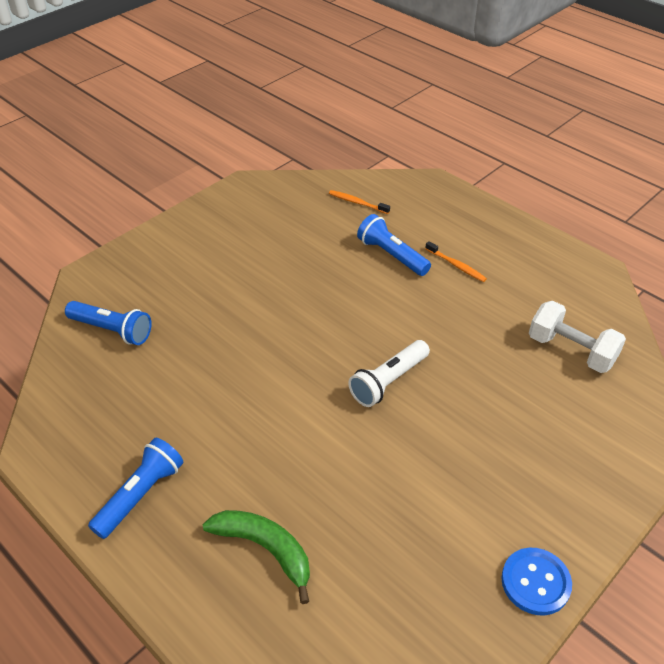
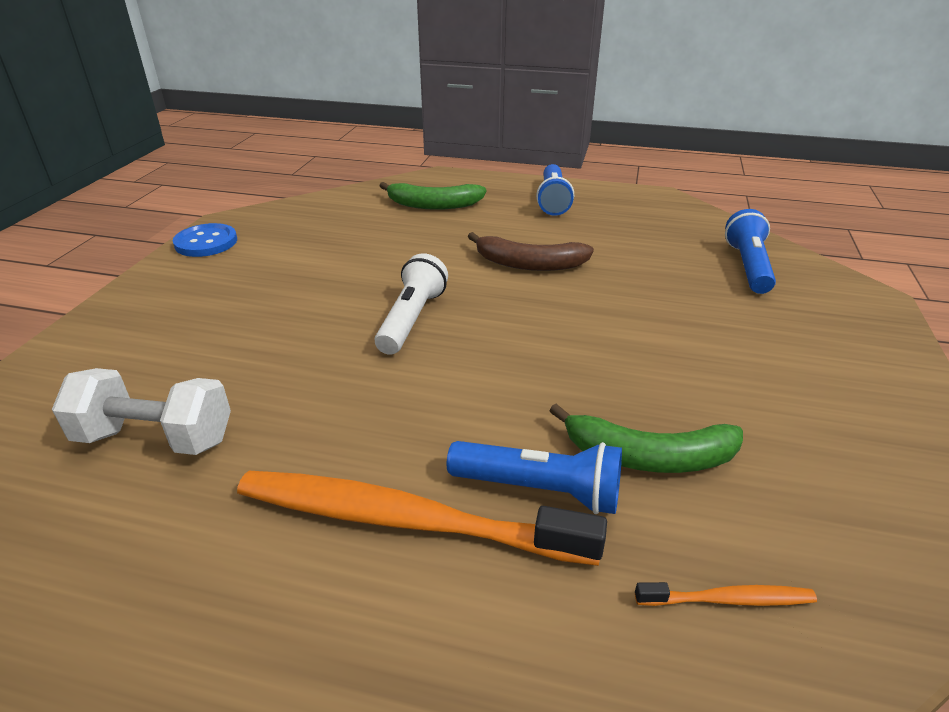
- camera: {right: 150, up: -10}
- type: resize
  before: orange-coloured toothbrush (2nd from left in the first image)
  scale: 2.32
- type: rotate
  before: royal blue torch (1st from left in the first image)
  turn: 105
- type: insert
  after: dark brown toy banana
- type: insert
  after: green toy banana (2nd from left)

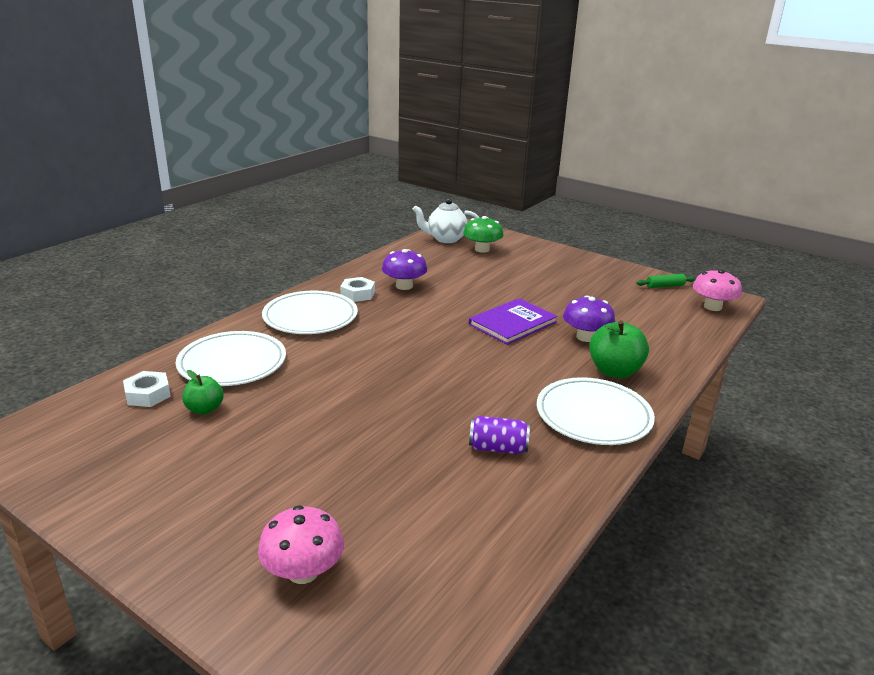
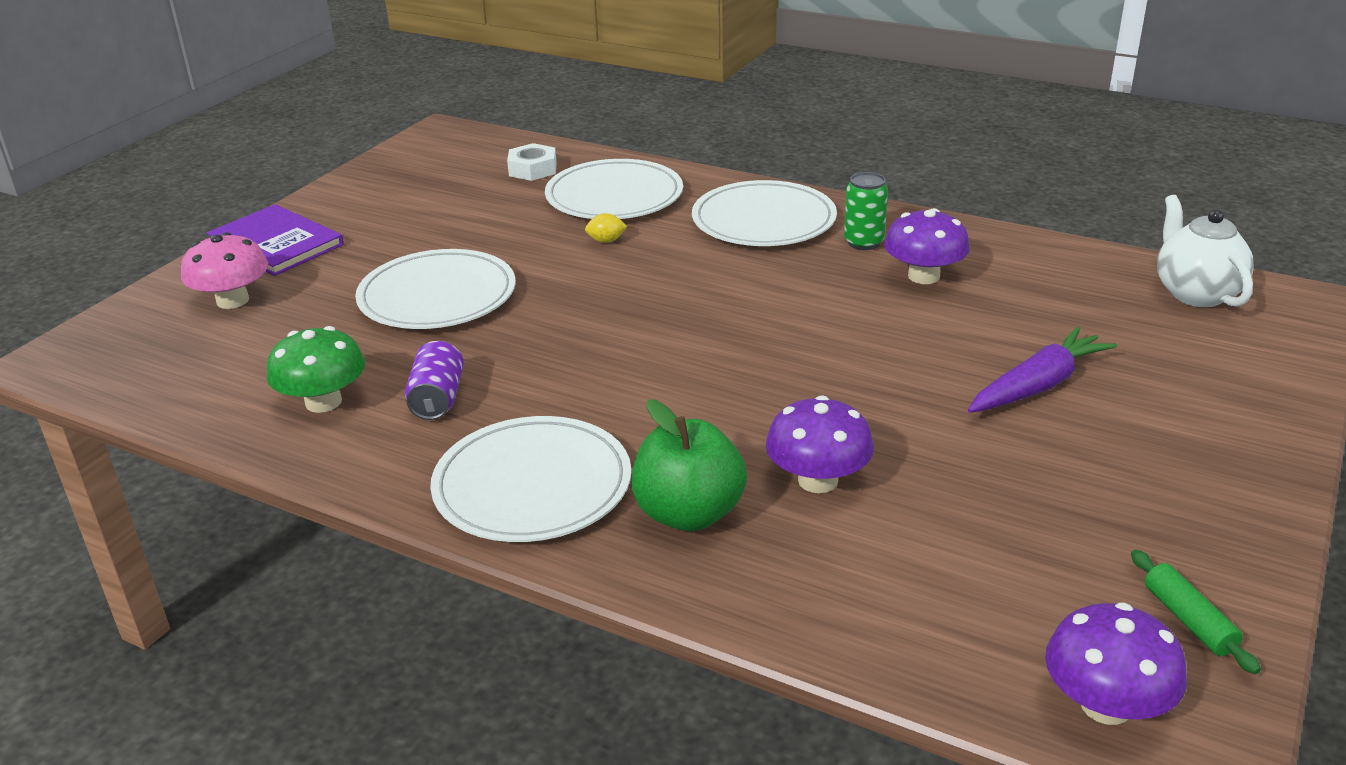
- camera: {right: 85, up: 5}
- type: move
  before: green toadstool
- type: recolor
  before: pink toadstool (2nd from left)
  after: violet toadstool (3rd from left)
- type: replace
  before: pure white hex nut (2nd from left)
  after: green soda can
- type: move
  before: violet hardback
- type: delete
  before: green toy apple (1st from left)
- type: insert
  after: yellow lemon
- type: insert
  after: pure white dinner plate (1st from left)
- type: insert
  after: violet root vegetable

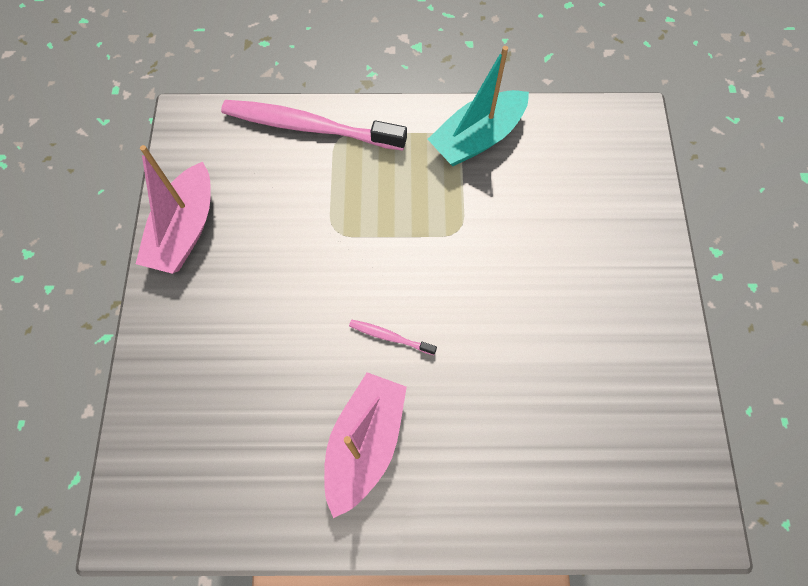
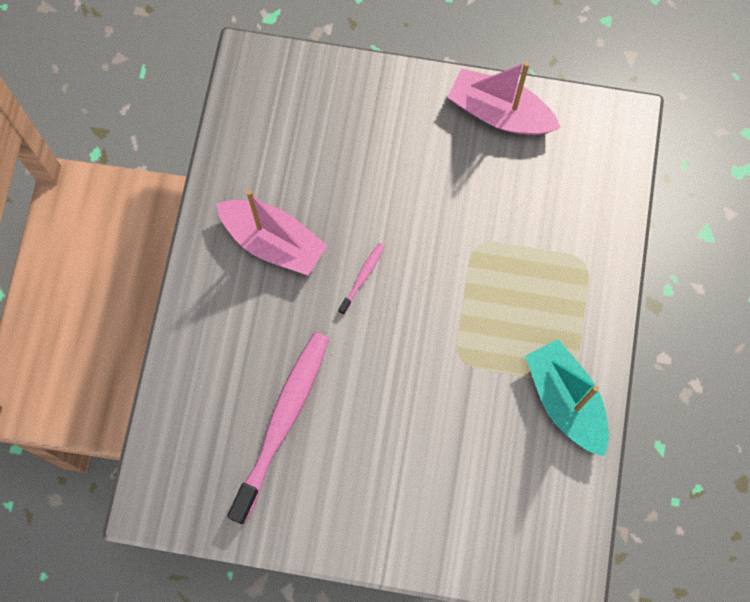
- camera: {right: 100, up: 5}
- type: move
  before: pink toothbrush (1st from left)

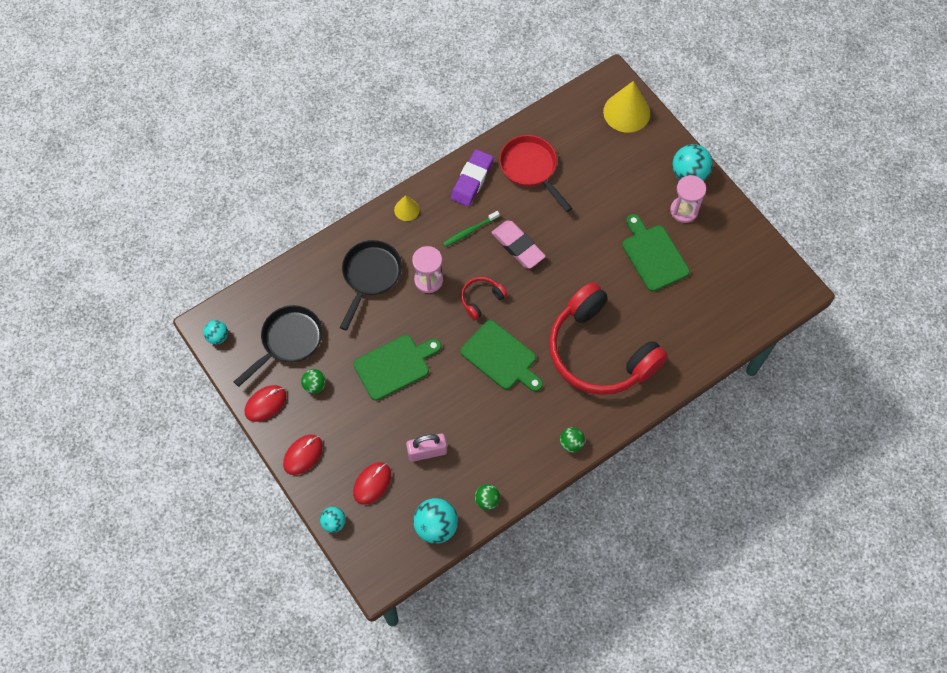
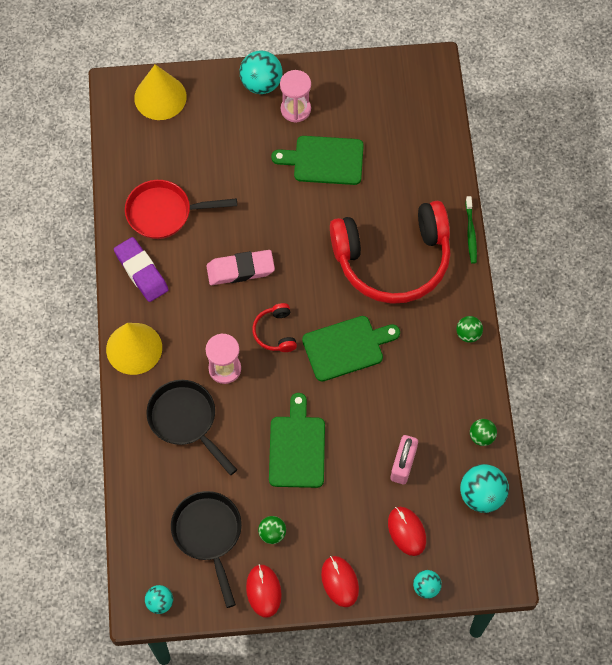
- camera: {right: -60, up: 0}
- type: resize
  before: yellow cone shape (1st from left)
  scale: 1.92
- type: move
  before: green toothbrush

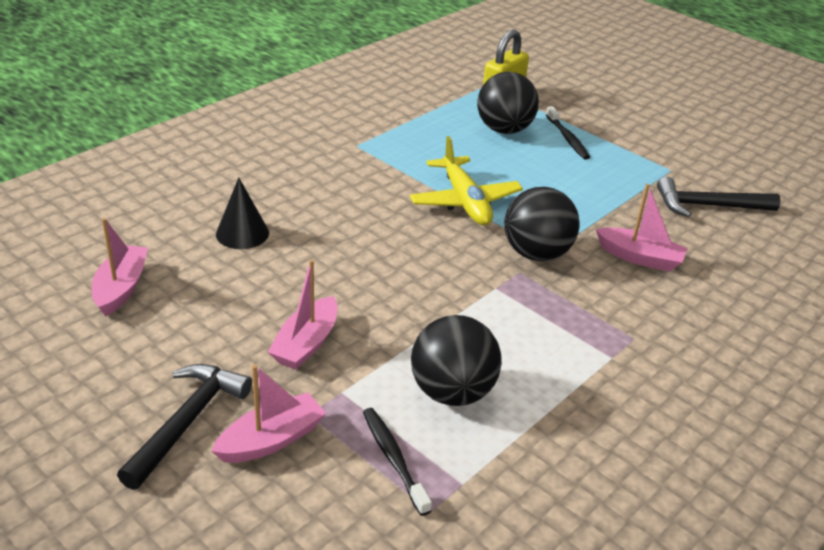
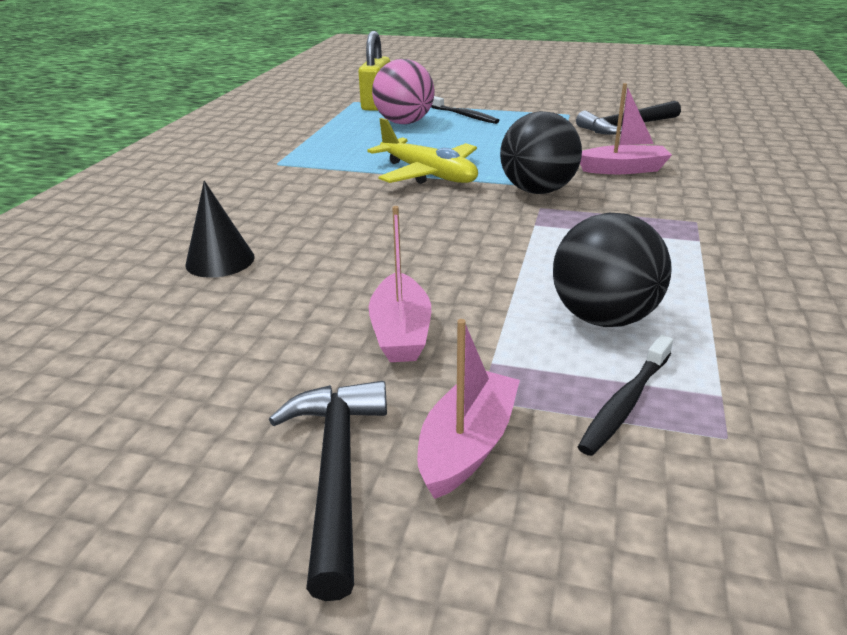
- camera: {right: -25, up: -5}
- type: recolor
  before: black sphere (2nd from left)
  after: pink sphere
- type: delete
  before: pink boat (1st from left)
- type: rotate
  before: black toothbrush (1st from left in the first image)
  turn: -90

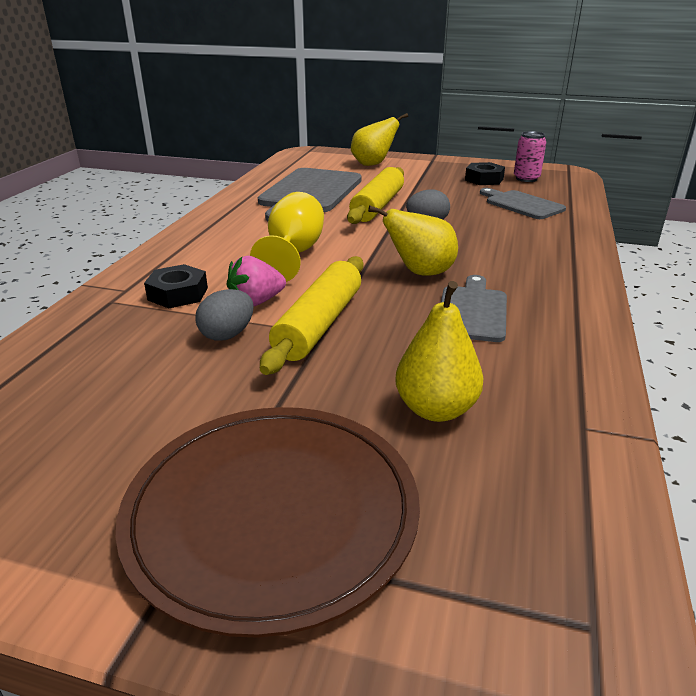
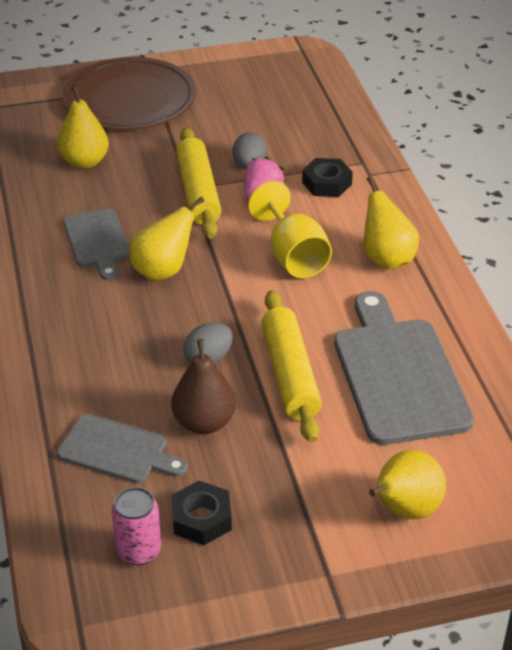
- camera: {right: 150, up: 10}
- type: insert
  after: yellow toy pear (3rd from left)
- type: insert
  after: dark brown toy pear

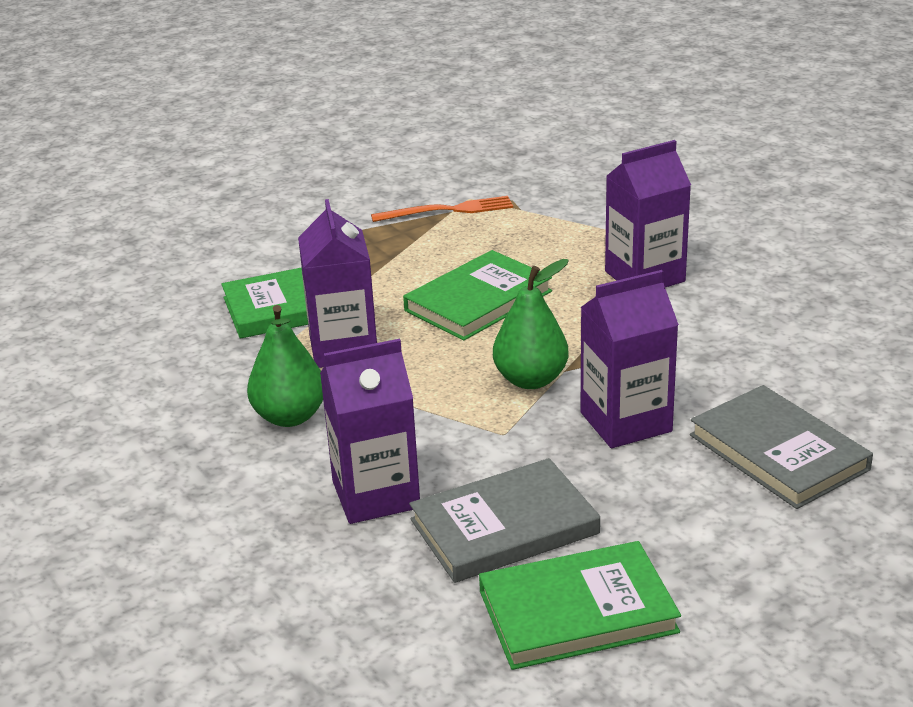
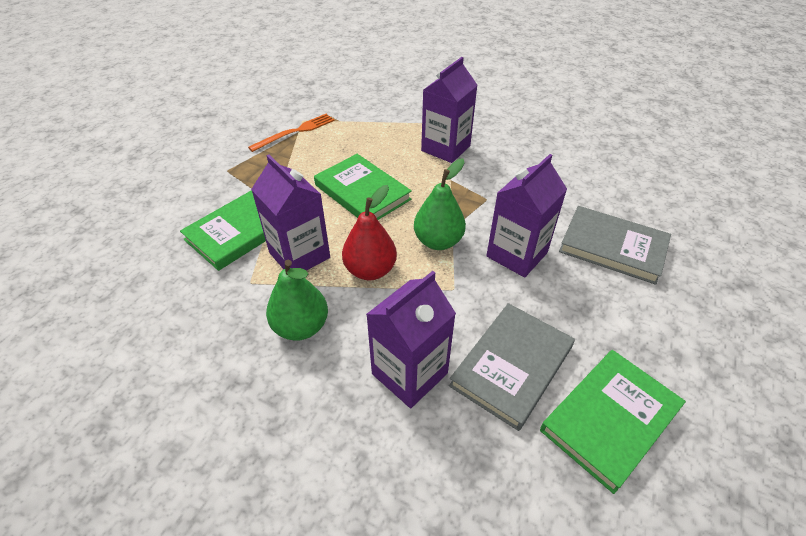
- camera: {right: -30, up: 15}
- type: rotate
  before: green hardback (2nd from left)
  turn: -60
- type: insert
  after: crimson toy pear

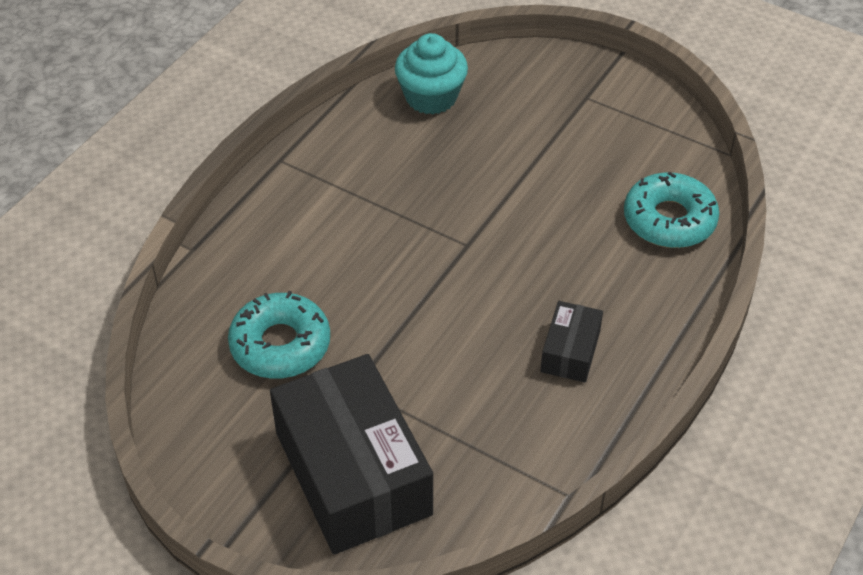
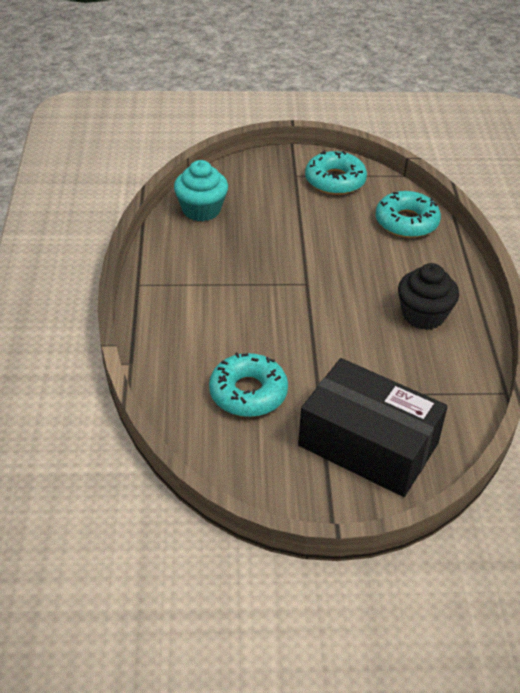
- camera: {right: -35, up: -5}
- type: replace
  before: black parcel (2nd from left)
  after: black cupcake
- type: insert
  after: teal doughnut (2nd from left)

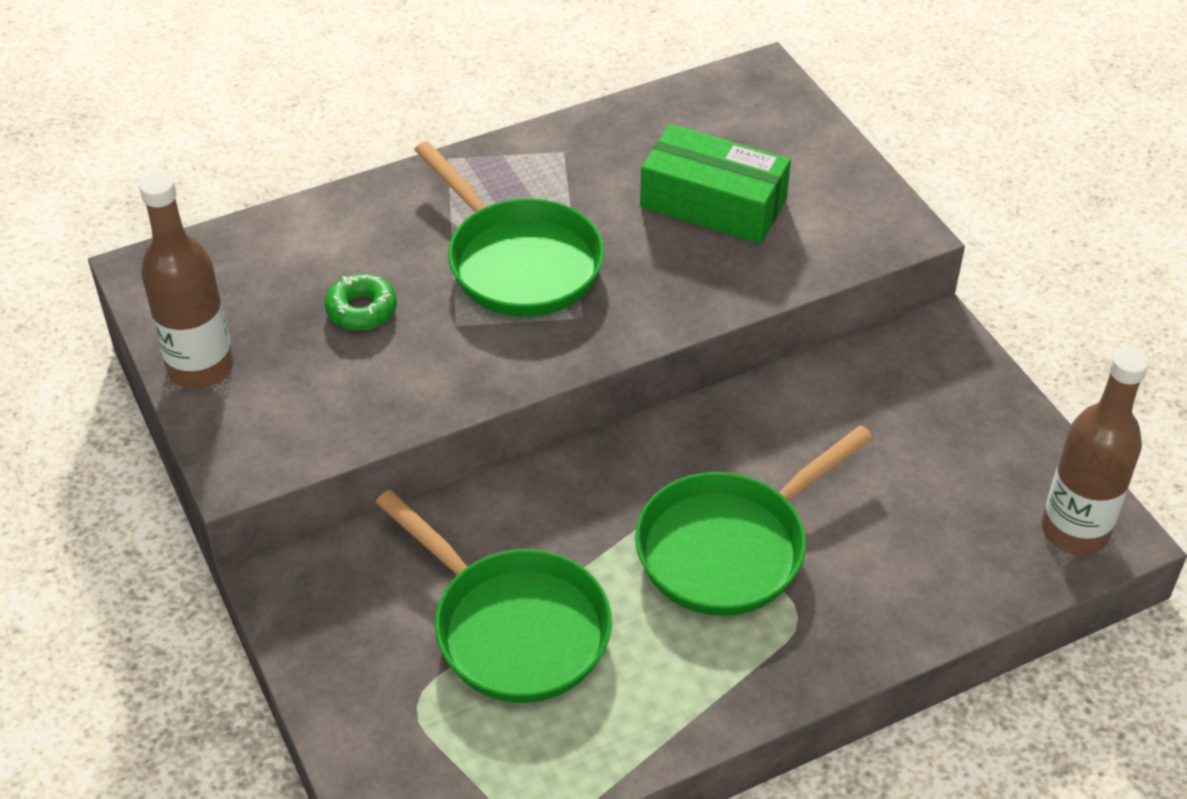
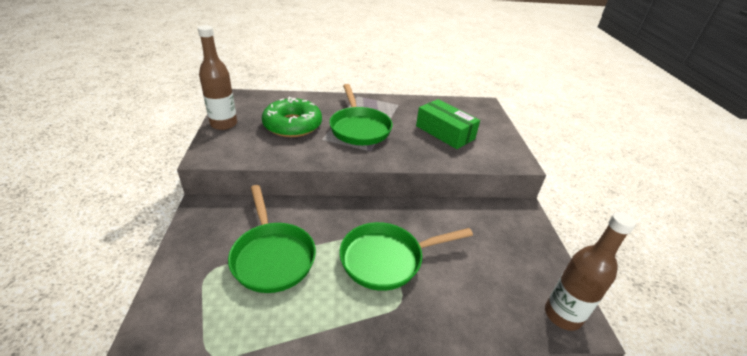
- camera: {right: 20, up: -10}
- type: resize
  before: green doughnut
  scale: 2.08

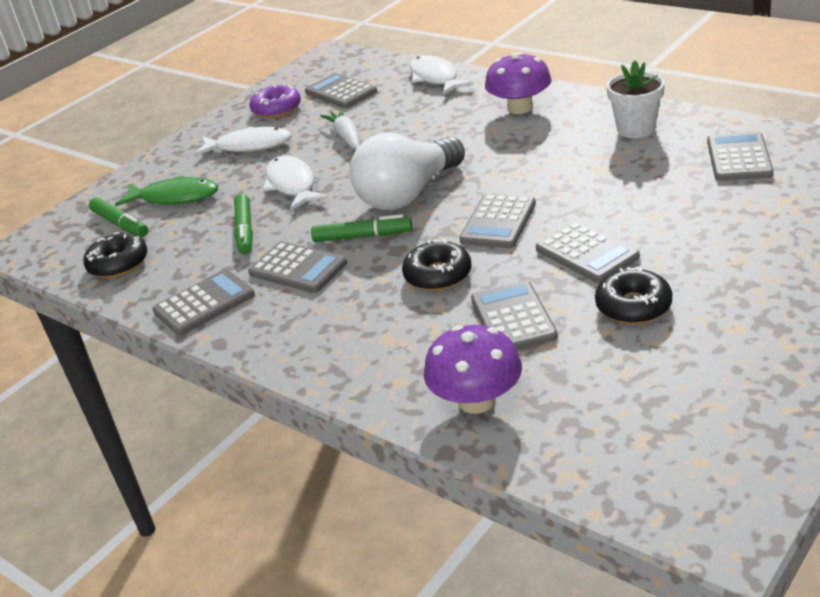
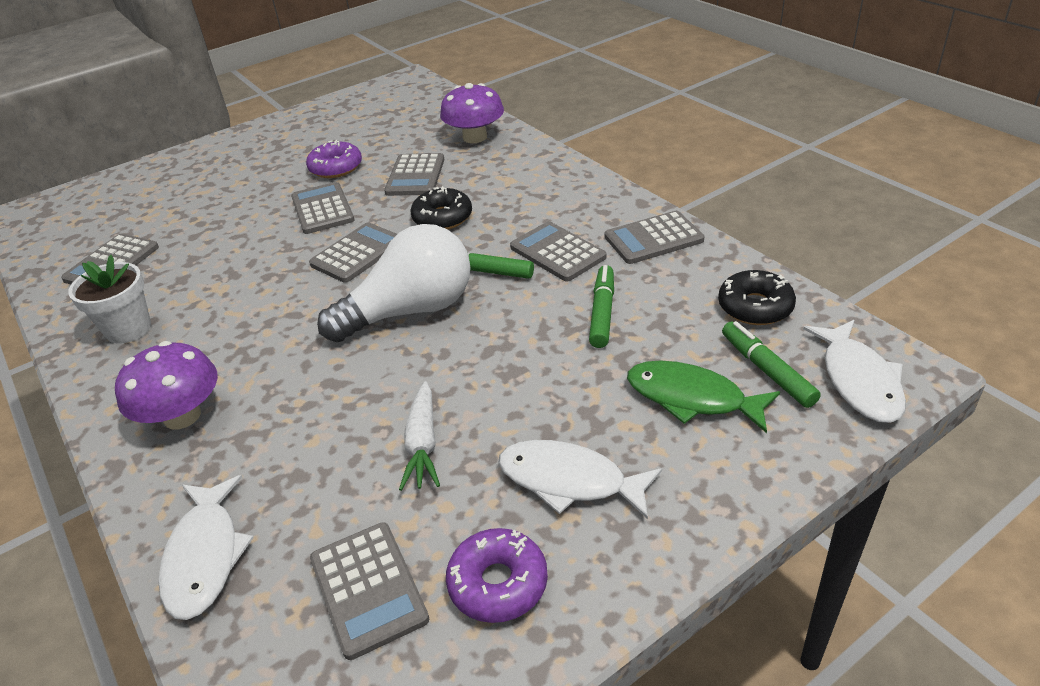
- camera: {right: -165, up: 5}
- type: move
  before: pure white toy fish (2nd from left in the first image)
  after: pure white toy fish (3rd from left)
- type: recolor
  before: black doughnut (3rd from left)
  after: violet doughnut (1st from left)

